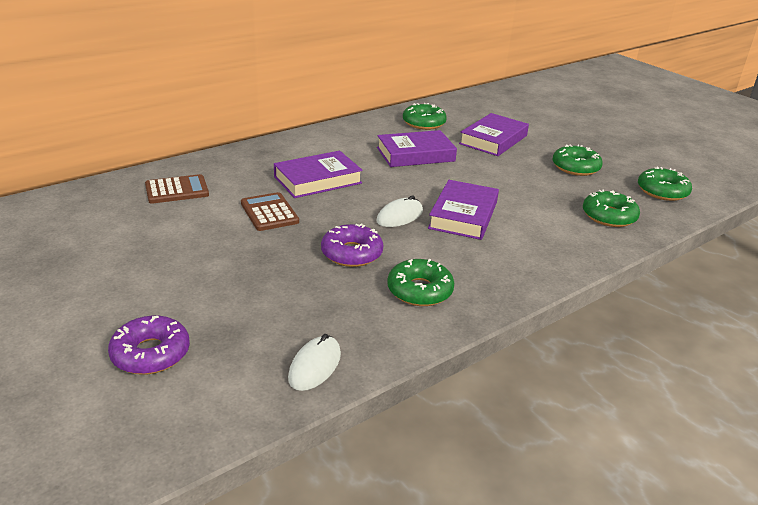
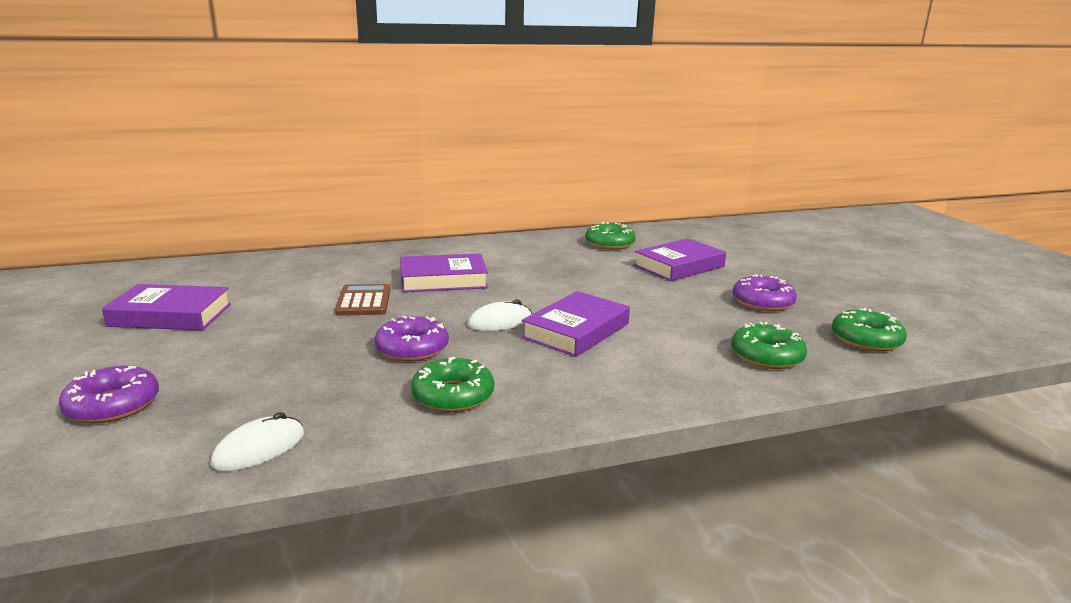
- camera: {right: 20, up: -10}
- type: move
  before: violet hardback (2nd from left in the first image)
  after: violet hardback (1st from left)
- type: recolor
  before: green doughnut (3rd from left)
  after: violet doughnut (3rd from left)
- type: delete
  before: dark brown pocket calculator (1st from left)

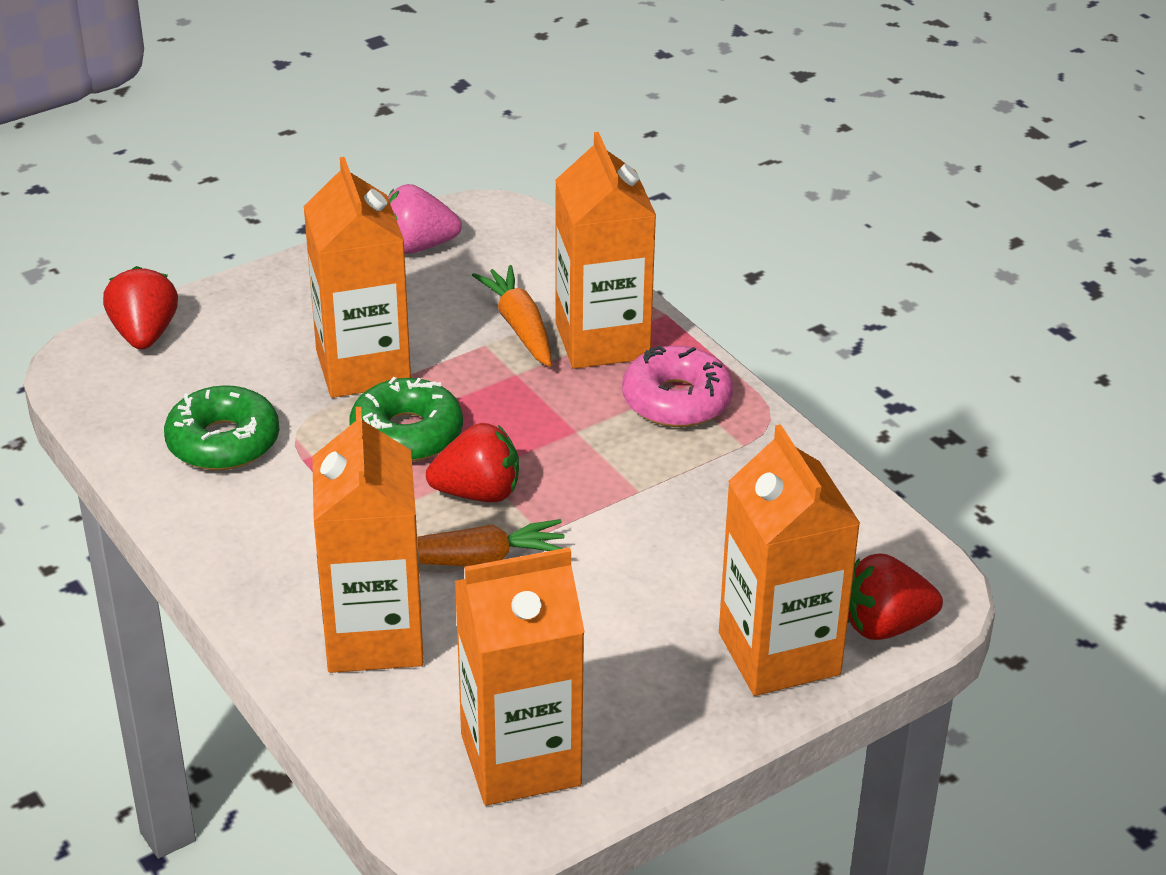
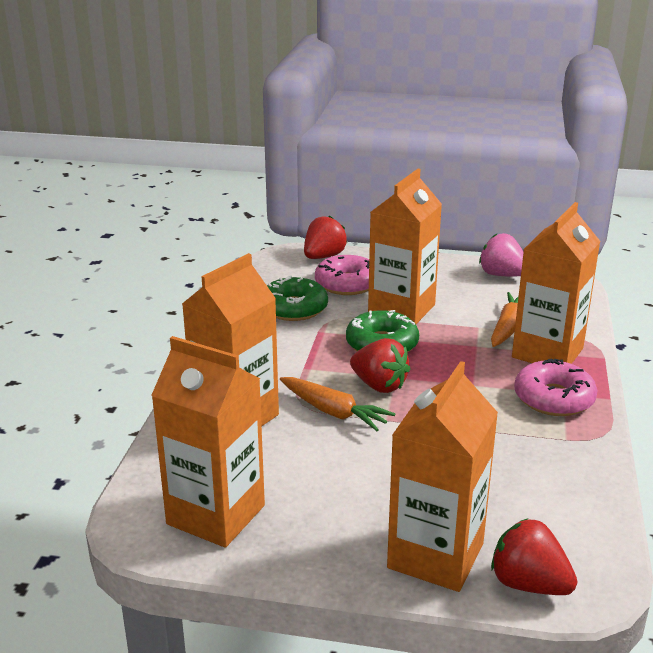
- camera: {right: 45, up: -10}
- type: insert
  after: pink doughnut (1st from left)

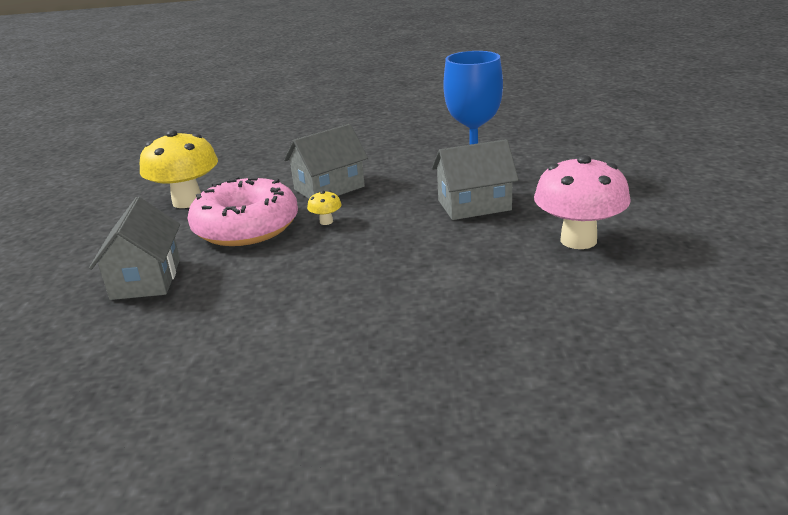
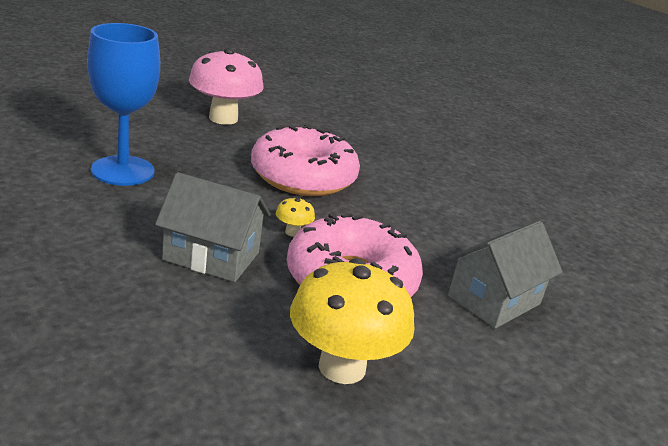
- camera: {right: -135, up: 0}
- type: delete
  before: grey cottage (3rd from left)
- type: insert
  after: pink doughnut (1st from left)

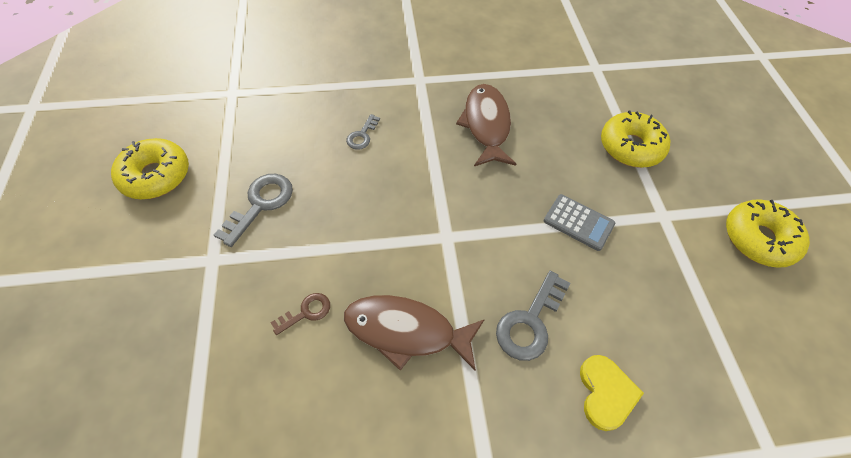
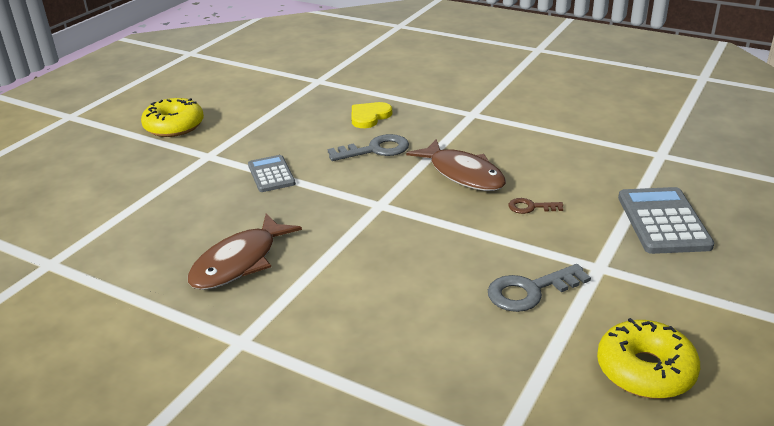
- camera: {right: -140, up: -25}
- type: delete
  before: yellow doughnut (2nd from left)
- type: delete
  before: grey latchkey (2nd from left)
- type: insert
  after: grey pocket calculator (2nd from left)

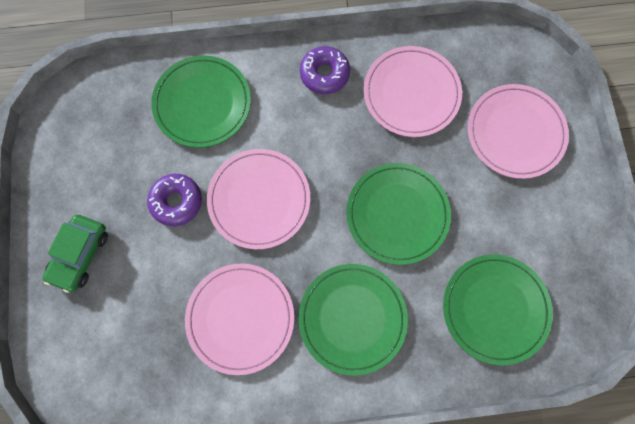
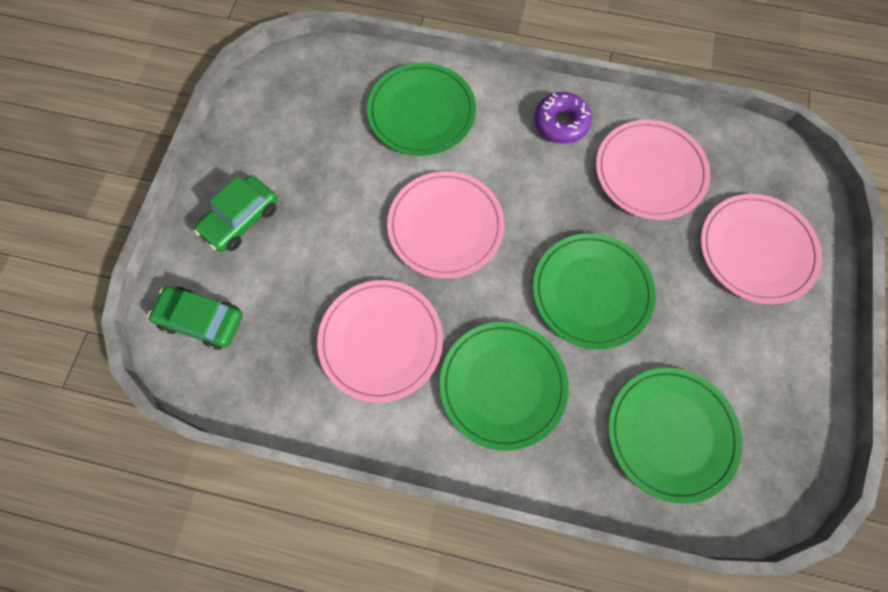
- camera: {right: 20, up: -5}
- type: delete
  before: violet doughnut (1st from left)
- type: insert
  after: green car (1st from left)

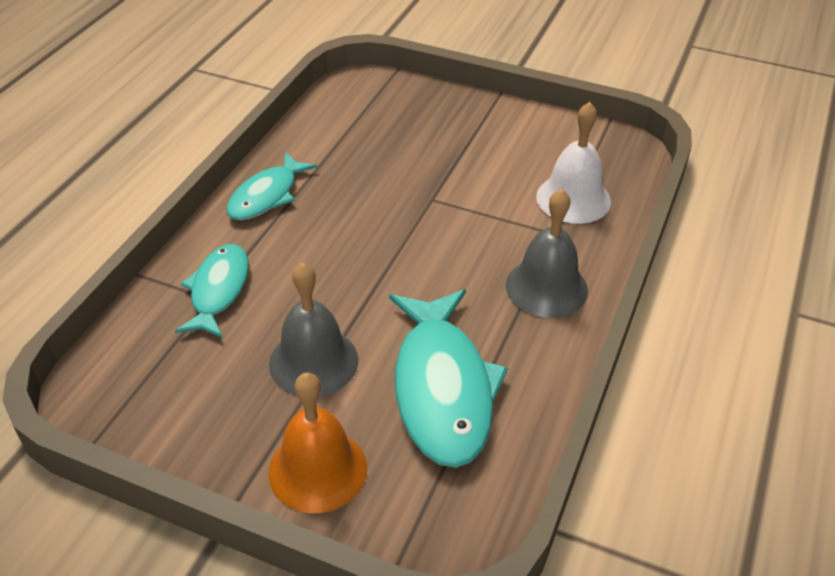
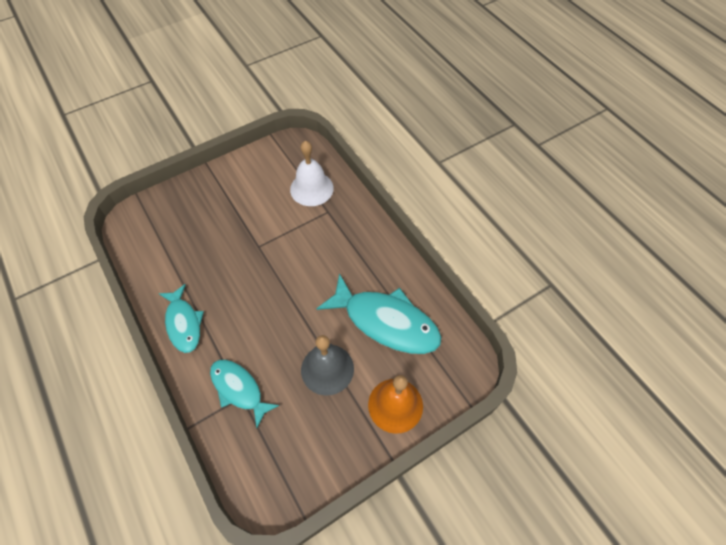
- camera: {right: -55, up: 15}
- type: delete
  before: grey hand bell (2nd from left)

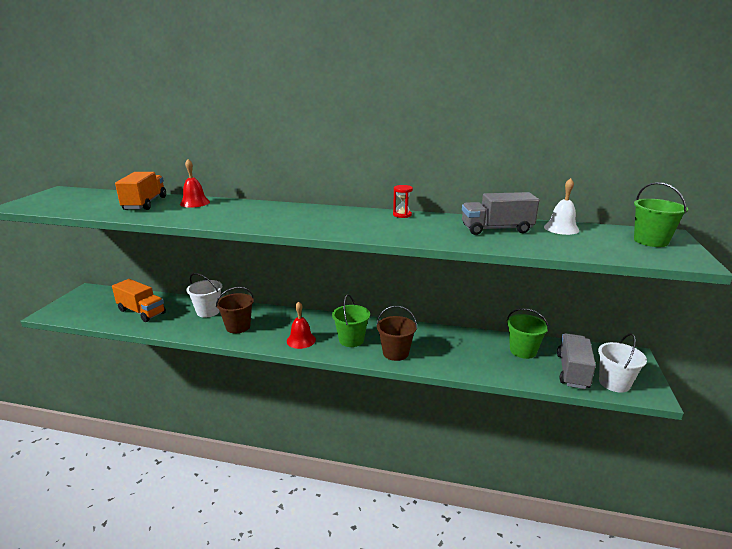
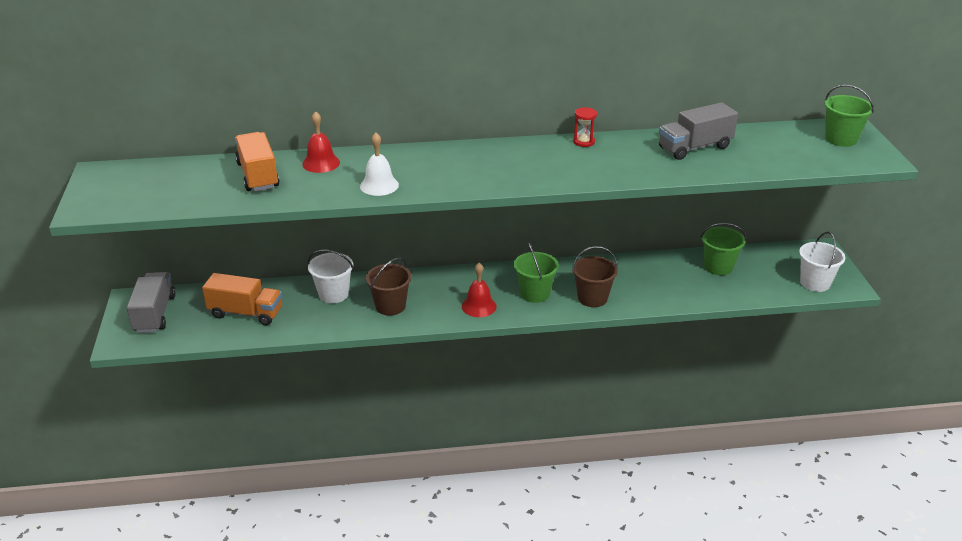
- camera: {right: -20, up: 10}
- type: move
  before: pure white hand bell
- type: move
  before: grey truck (2nd from left in the first image)
  after: grey truck (1st from left)

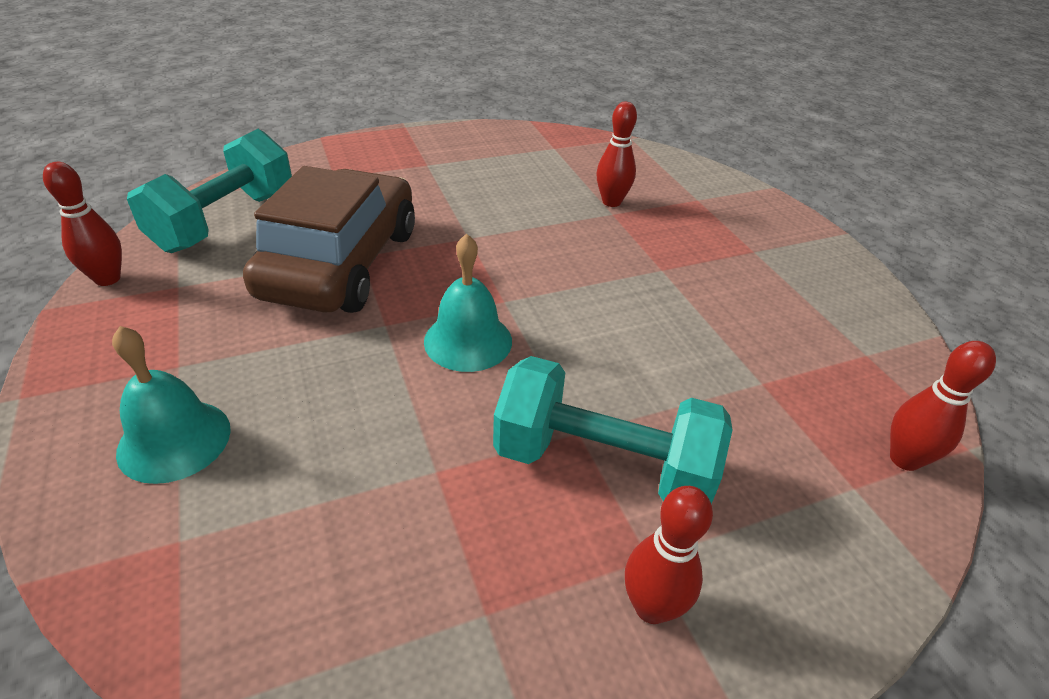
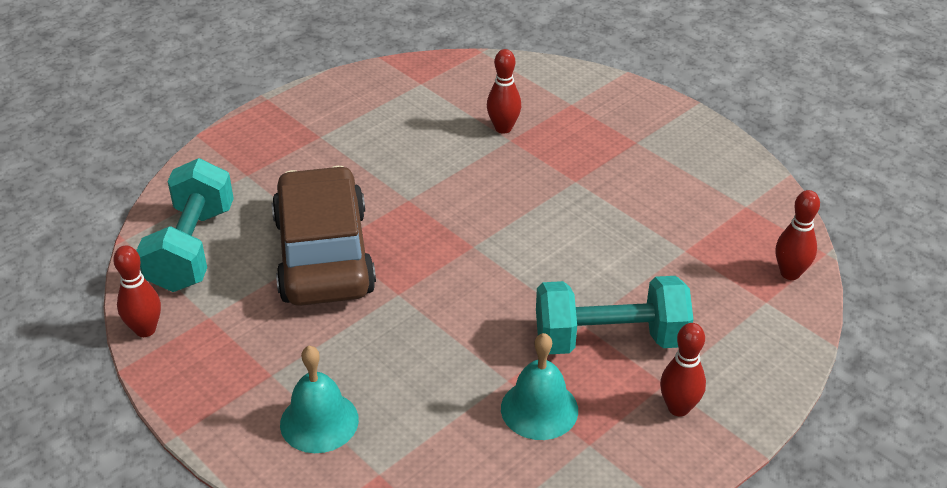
- camera: {right: -20, up: 0}
- type: move
  before: teal hand bell (2nd from left)

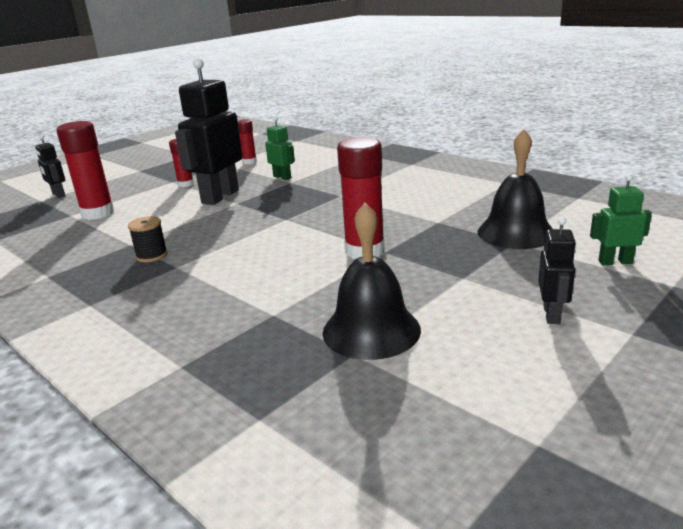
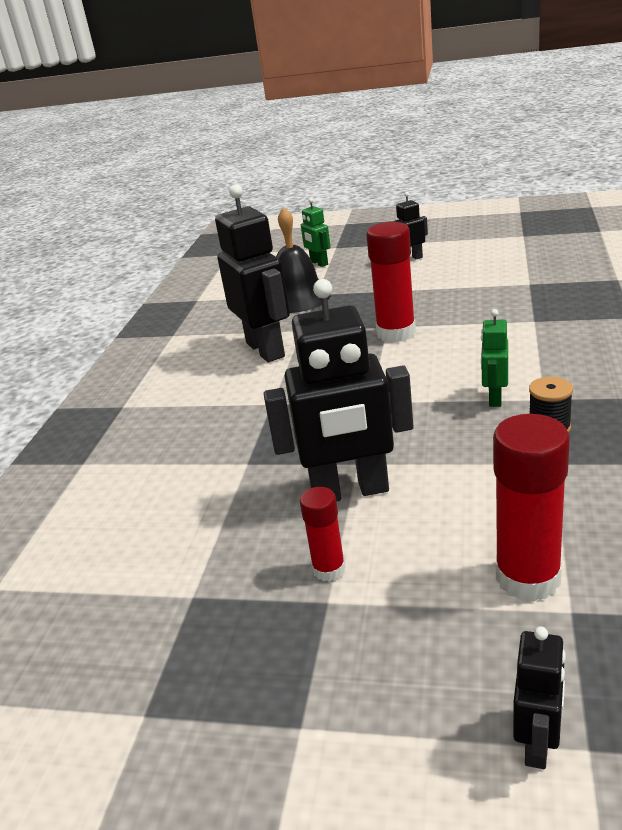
- camera: {right: -120, up: 5}
- type: move
  before: green robot figure (1st from left in the first image)
  after: green robot figure (2nd from left)
- type: delete
  before: crimson glue (3rd from left)
- type: delete
  before: black hand bell (1st from left)
- type: insert
  after: black robot figure (1st from left)

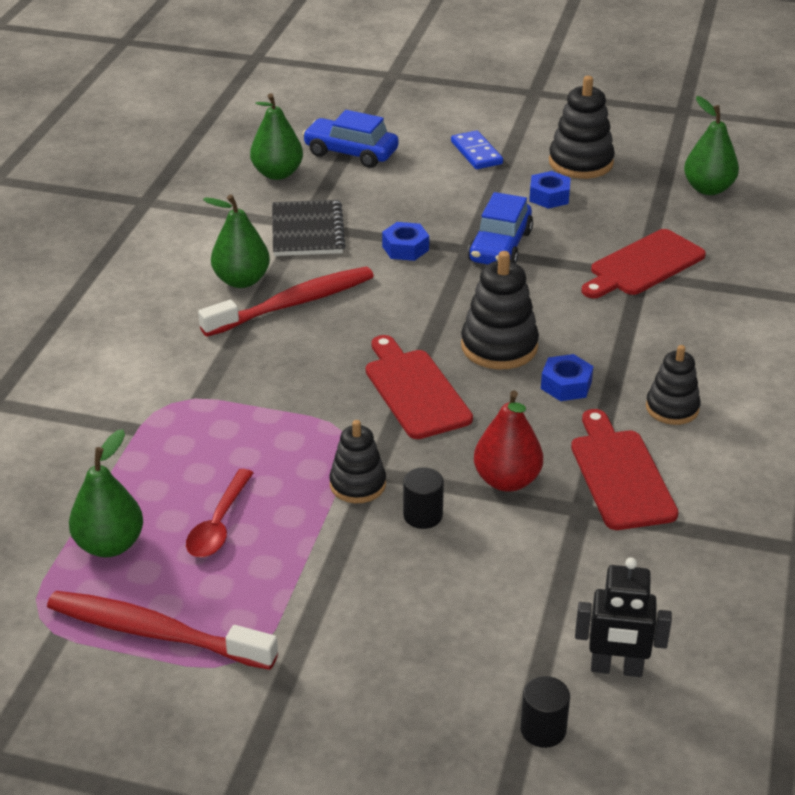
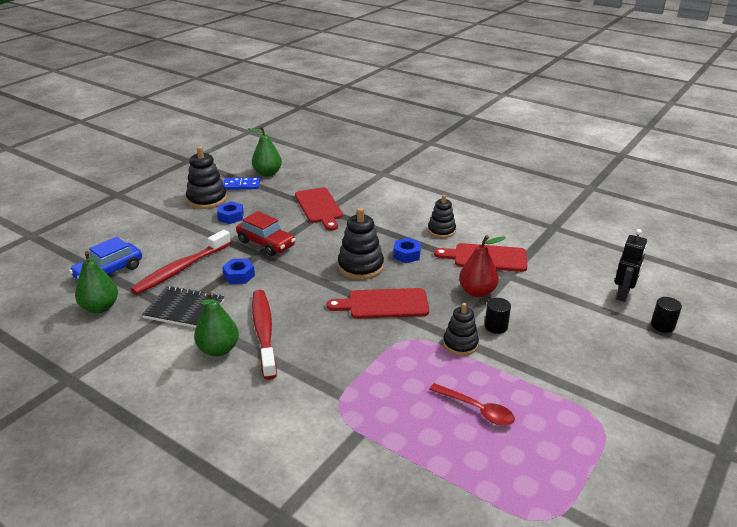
- camera: {right: -70, up: -5}
- type: move
  before: royal blue domino piece
- type: recolor
  before: royal blue car (2nd from left)
  after: crimson car
- type: delete
  before: green toy pear (1st from left)
- type: move
  before: crimson toothbrush (1st from left)

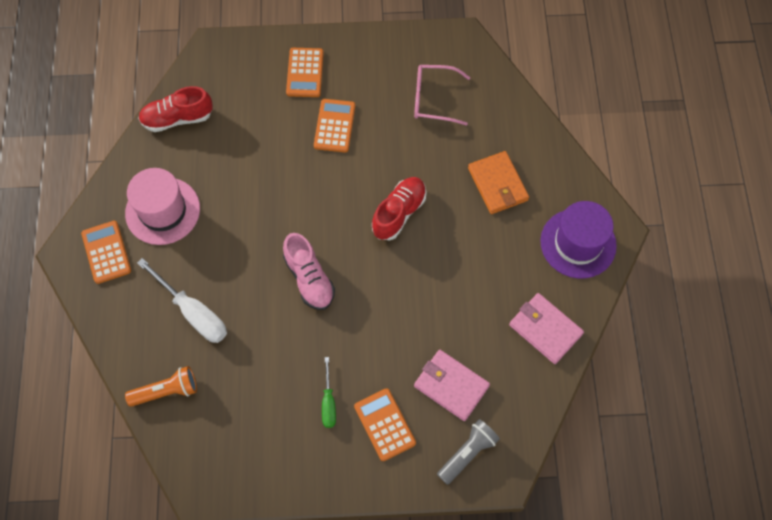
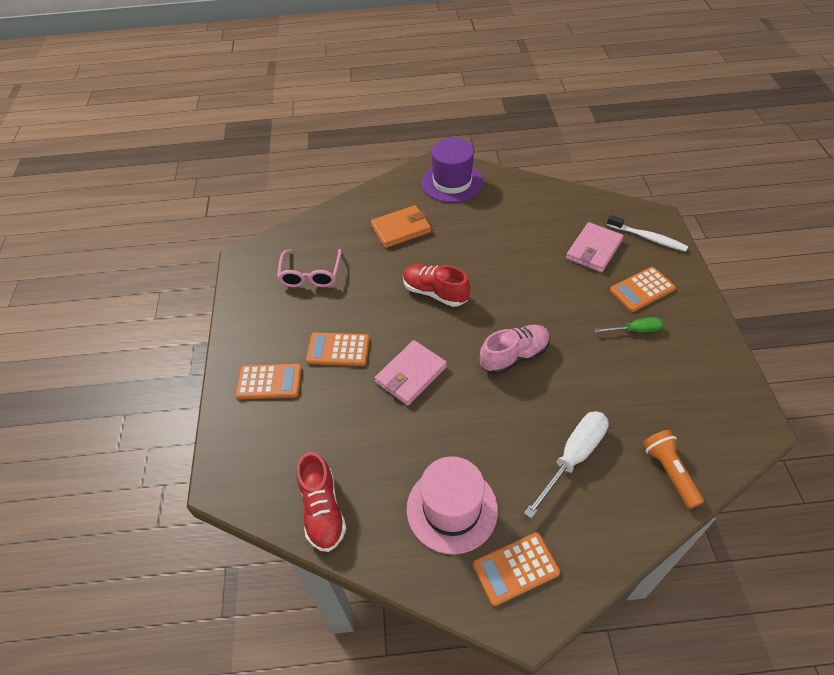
- camera: {right: -90, up: -15}
- type: move
  before: pink card wallet (2nd from left in the first image)
  after: pink card wallet (1st from left)
- type: replace
  before: grey torch
  after: pure white toothbrush

